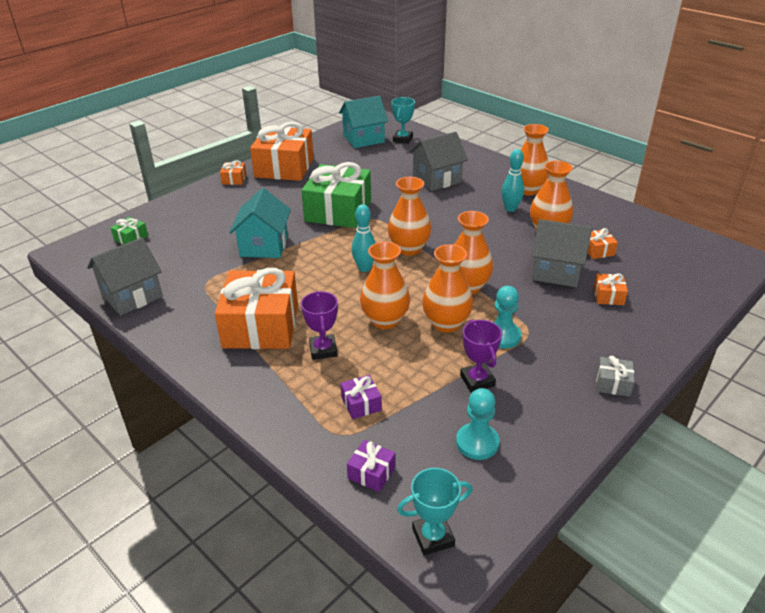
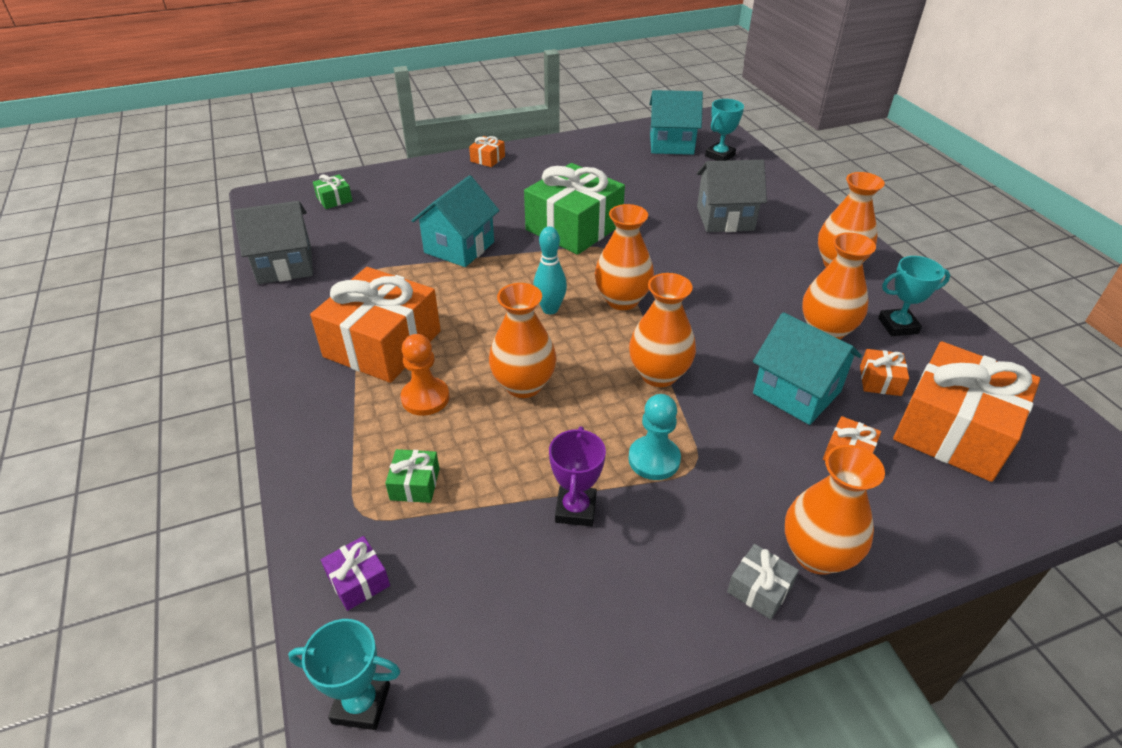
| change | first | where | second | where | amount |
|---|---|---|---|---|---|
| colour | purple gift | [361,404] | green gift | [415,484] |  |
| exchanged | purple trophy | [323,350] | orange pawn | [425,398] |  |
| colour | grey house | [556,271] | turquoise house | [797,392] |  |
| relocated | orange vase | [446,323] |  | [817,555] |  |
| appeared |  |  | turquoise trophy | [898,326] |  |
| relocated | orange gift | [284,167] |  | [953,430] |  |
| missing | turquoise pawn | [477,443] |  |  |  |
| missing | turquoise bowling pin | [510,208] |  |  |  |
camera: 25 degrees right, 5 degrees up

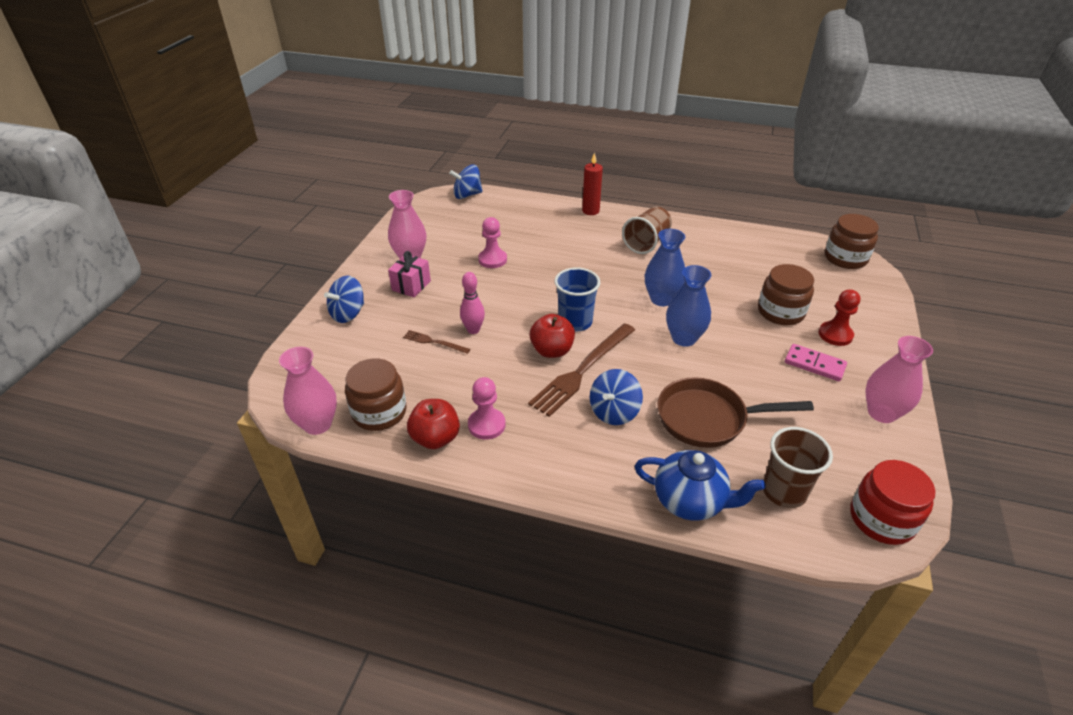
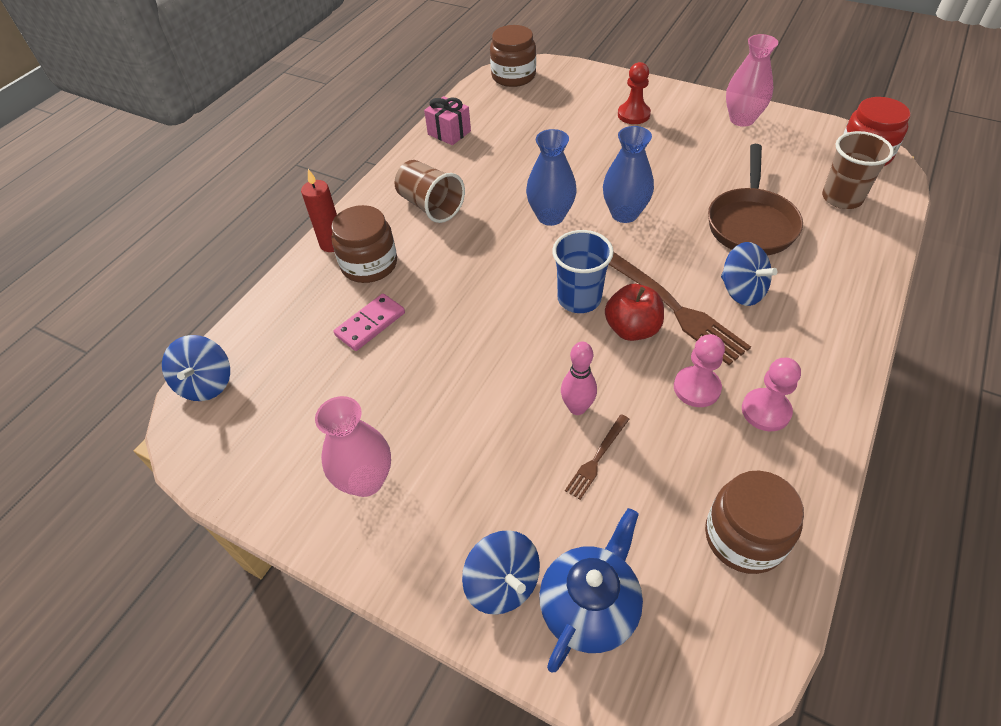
| change | first | where | second | where | amount |
|---|---|---|---|---|---|
| relocated | brown jar | [780,312] |  | [369,264] |  |
| relocated | pink domino | [814,364] |  | [370,324] |  |
| relocated | pink gift | [411,286] |  | [449,133] |  |
| relocated | blue teapot | [690,501] |  | [589,607] |  |
| relocated | pink pawn | [492,260] |  | [696,388] |  |
| missing | pink vase | [317,424] |  |  |  |
| missing | red apple | [435,438] |  |  |  |
camera: 75 degrees left, 10 degrees up

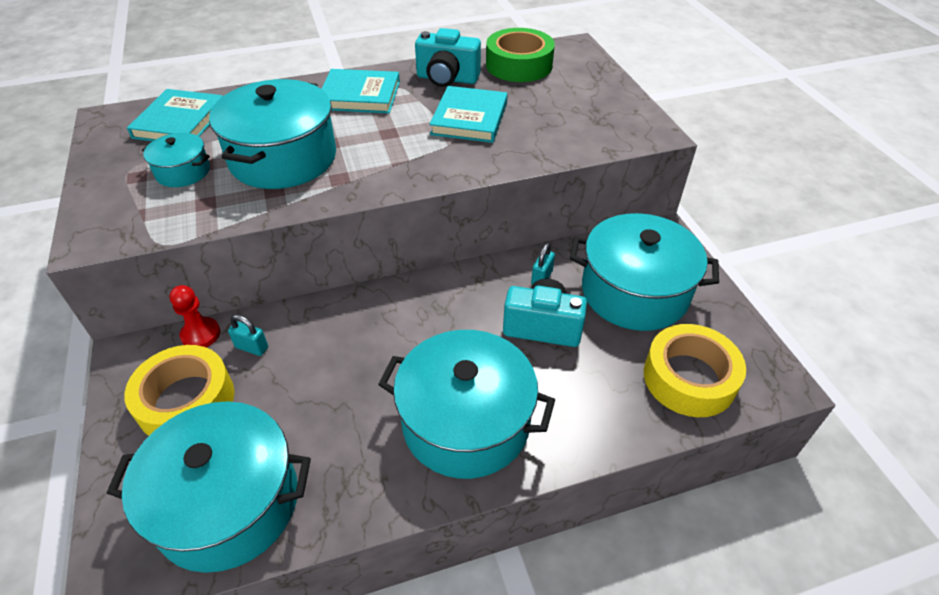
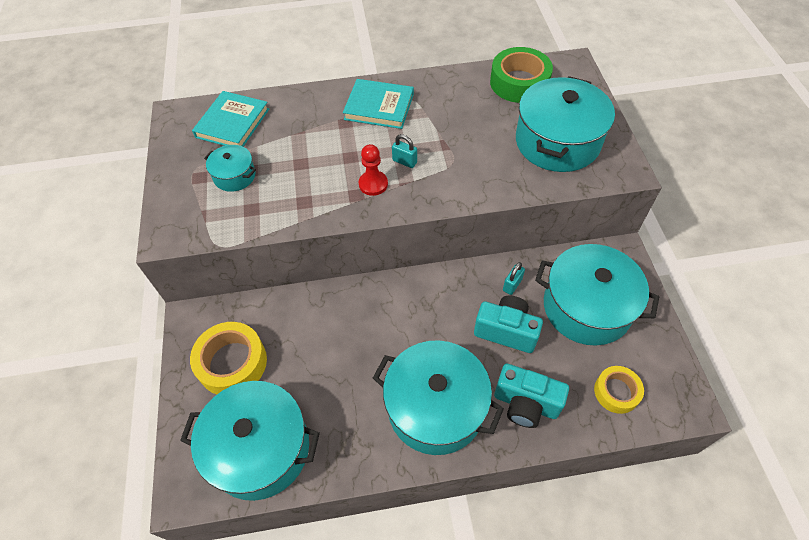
| change | first | where | second | where | amount |
|---|---|---|---|---|---|
| relocated | red pawn | [201,334] |  | [373,184] |  |
| relocated | turquoise padlock | [252,347] |  | [404,161] |  |
| relocated | turquoise camera | [447,79] |  | [525,404] |  |
| relocated | turquoise pot | [283,158] |  | [557,142] |  |
| size | yellow tape | [689,378] |  | [616,392] | x0.61 |
| missing | turquoise book | [469,118] |  |  |  |
camera: 10 degrees right, 10 degrees up

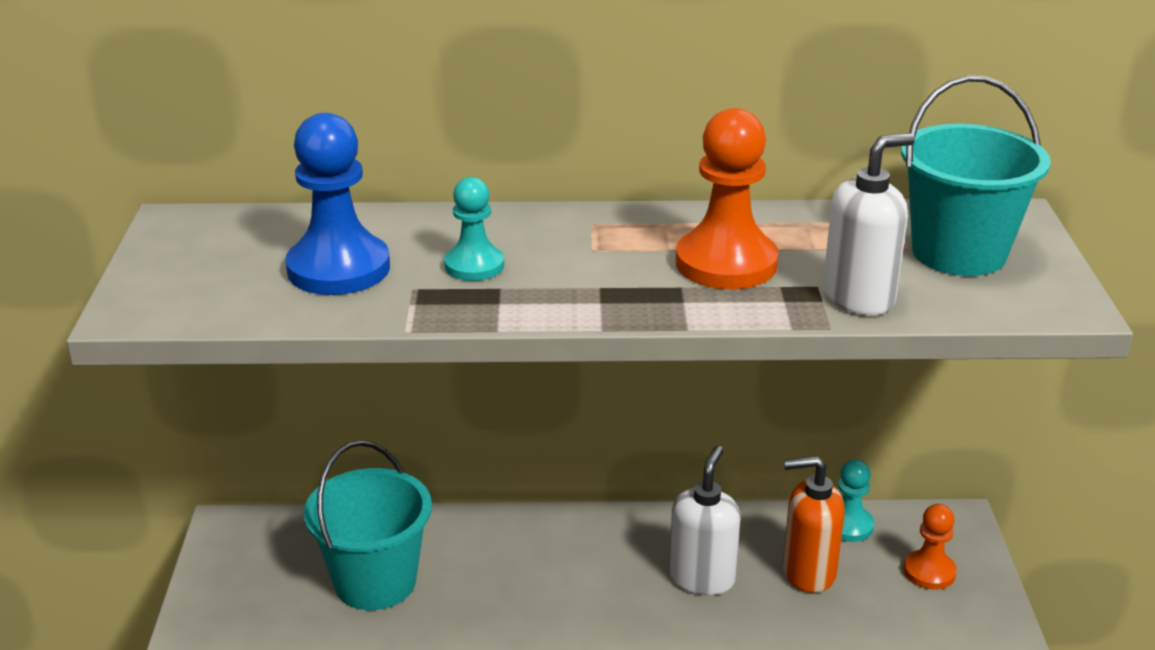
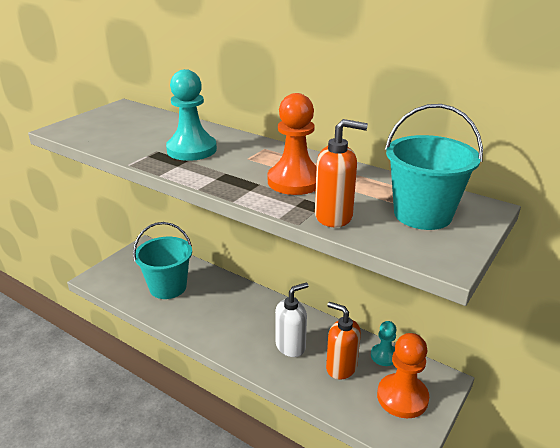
| change | first | where | second | where | amount |
|---|---|---|---|---|---|
| size | turquoise pawn | [474,266] |  | [191,150] | x1.71 |
| colour | white soap dispenser | [859,298] | orange soap dispenser | [334,216] |  |
| size | orange pawn | [929,572] |  | [402,397] | x1.71 |
| missing | blue pawn | [338,269] |  |  |  |
camera: 35 degrees right, 0 degrees up

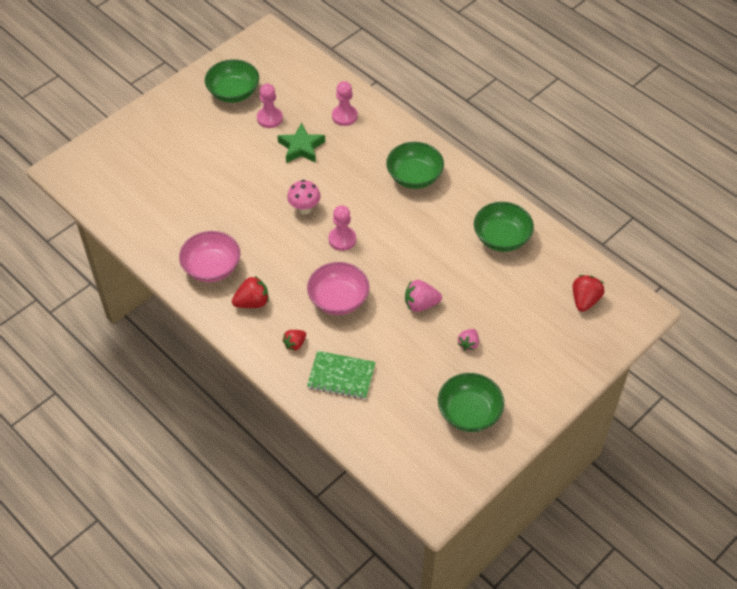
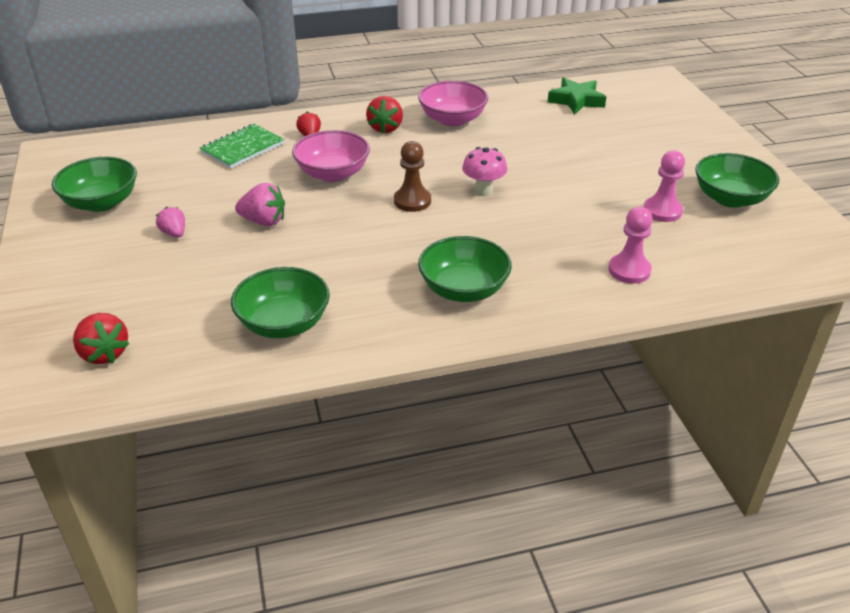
| change | first | where | second | where | amount |
|---|---|---|---|---|---|
| spun | pink strawberry | [421,304] |  | [264,221] | 75 degrees clockwise |
| colour | pink pawn | [342,239] | brown pawn | [412,201] |  |
| relocated | green star | [301,147] |  | [576,100] |  |
camera: 120 degrees right, 15 degrees down

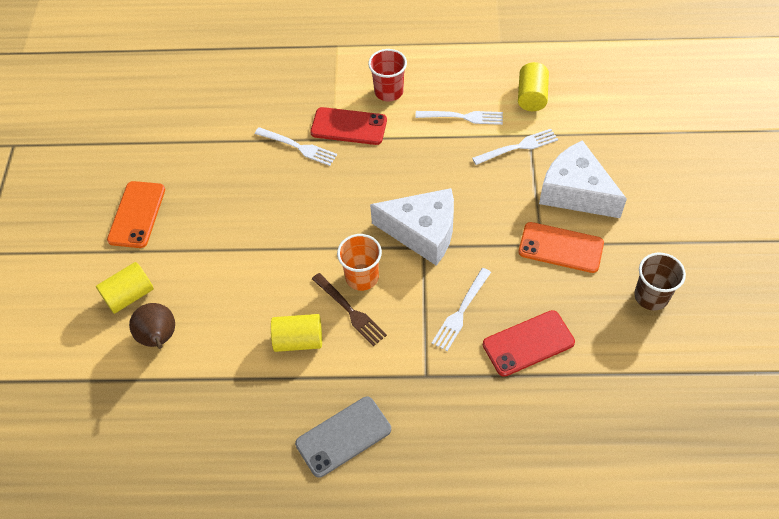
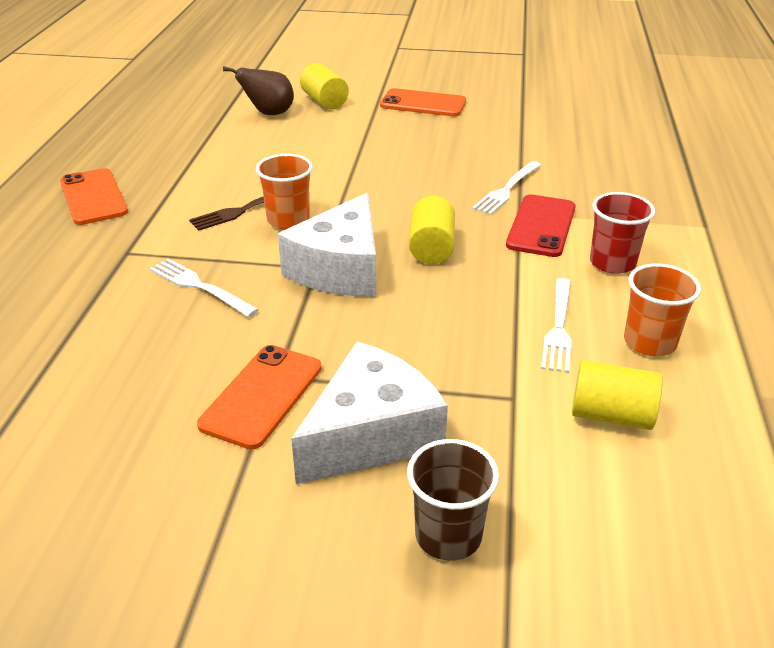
| change | first | where | second | where | amount |
|---|---|---|---|---|---|
| colour | grey phone | [343,436] | orange phone | [93,197] |  |
| relocated | brown cup | [651,296] |  | [448,535] |  |
| relocated | yellow cylinder | [298,340] |  | [431,248] |  |
| appeared |  |  | orange cup | [649,342] |  |
| missing | white fork | [518,147] |  |  |  |
| missing | red phone | [528,343] |  |  |  |
camera: 95 degrees right, 20 degrees down

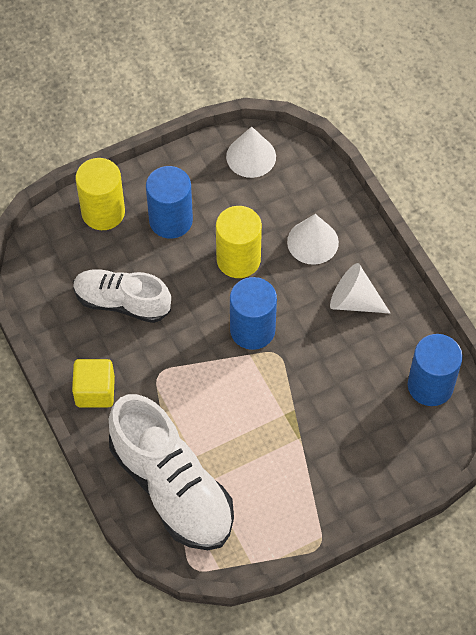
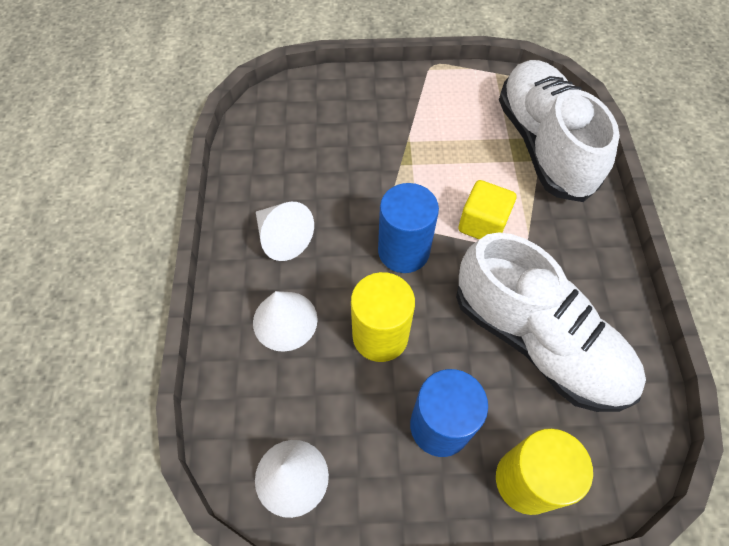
| change | first | where | second | where | amount |
|---|---|---|---|---|---|
| size | white shoe | [122,302] |  | [538,341] | x1.57 |
| relocated | yellow cube | [95,391] |  | [482,224] |  |
| missing | blue cylinder | [430,385] |  |  |  |
camera: 155 degrees left, 0 degrees up

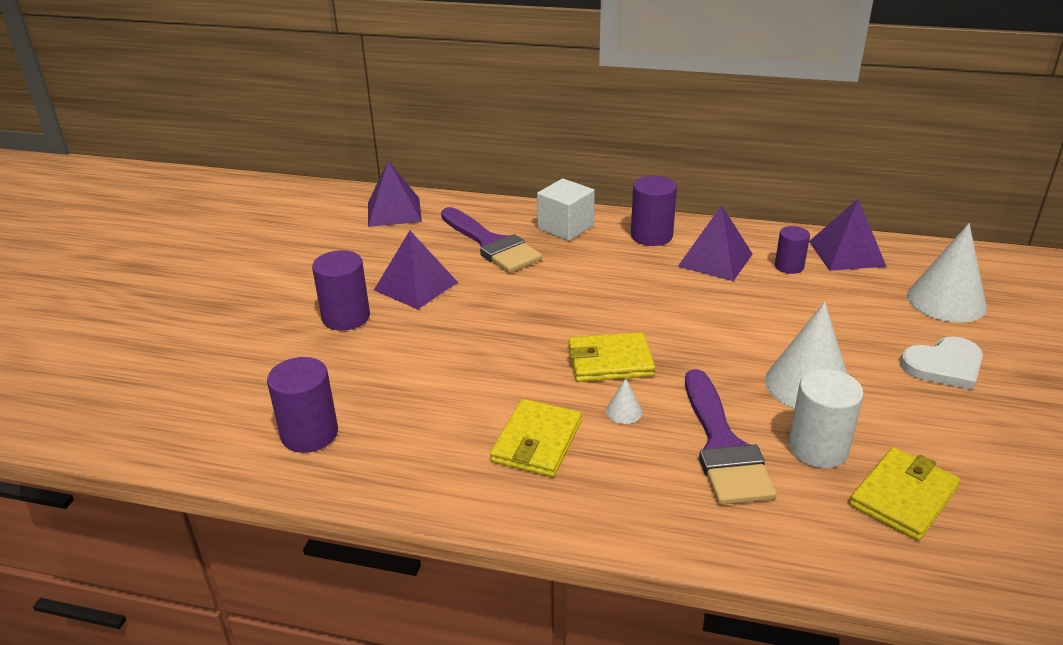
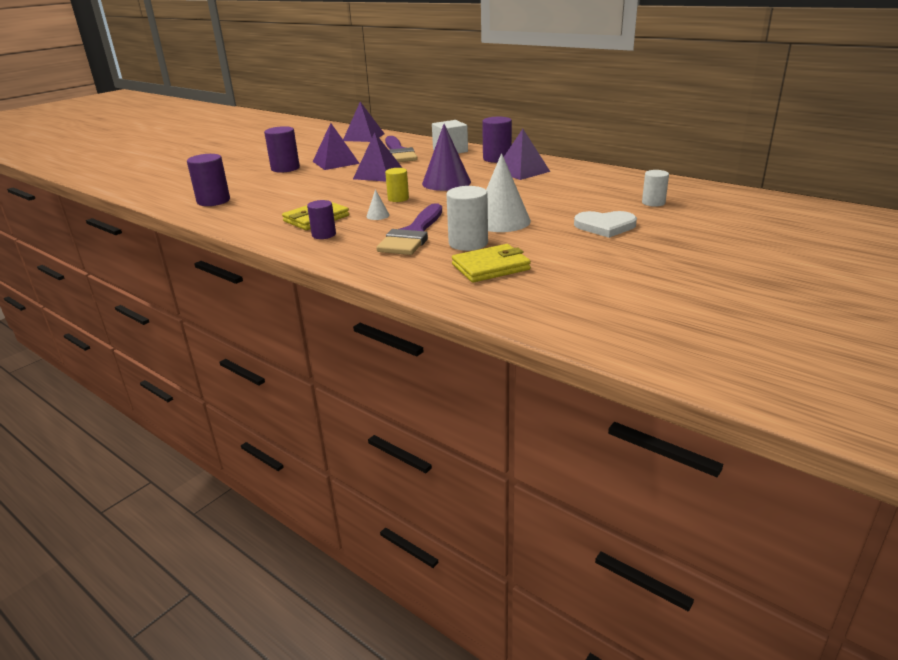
| change | first | where | second | where | amount |
|---|---|---|---|---|---|
| relocated | purple cylinder | [789,266] |  | [324,235] |  |
| relocated | purple pyramid | [846,253] |  | [378,174] |  |
| exchanged | yellow wallet | [610,361] | yellow cylinder | [398,198] |  |
| appeared |  |  | purple cone | [446,182] |  |
| exchanged | white cone | [946,301] | white cylinder | [653,203] |  |
camera: 25 degrees right, 5 degrees down

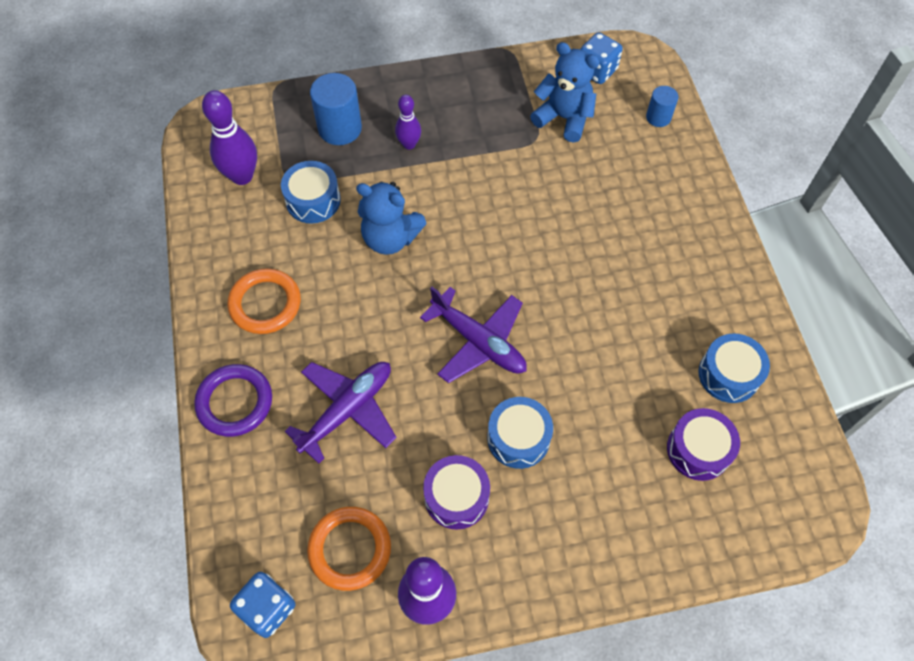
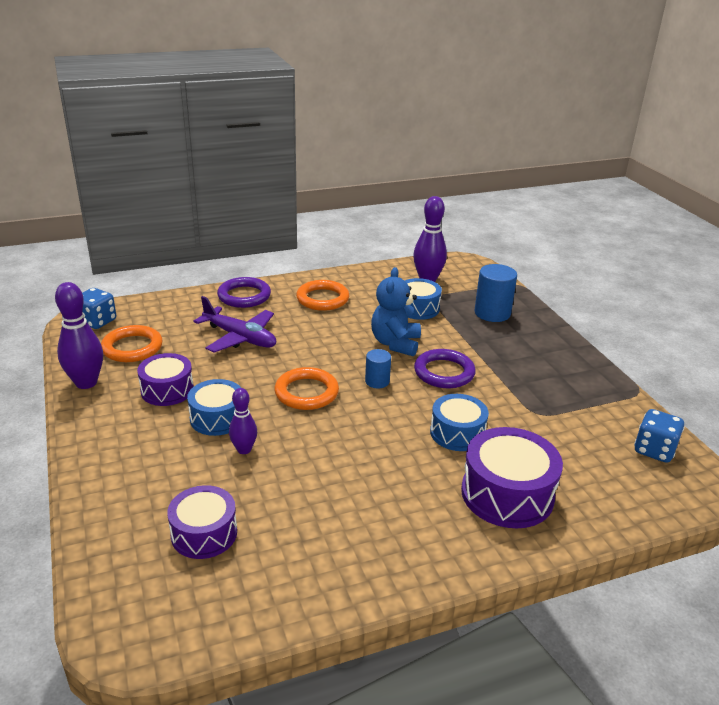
| change | first | where | second | where | amount |
|---|---|---|---|---|---|
| relocated | purple bowling pin | [409,144] |  | [244,449] |  |
| exchanged | purple plane | [479,342] | orange ring | [306,392] |  |
| relocated | blue cylinder | [658,117] |  | [377,381] |  |
| appeared |  |  | purple ring | [444,372] |  |
| relocated | blue drum | [728,374] |  | [457,433] |  |
| appeared |  |  | purple drum | [507,494] |  |
| missing | blue teddy bear | [564,118] |  |  |  |
camera: 80 degrees right, 30 degrees down

